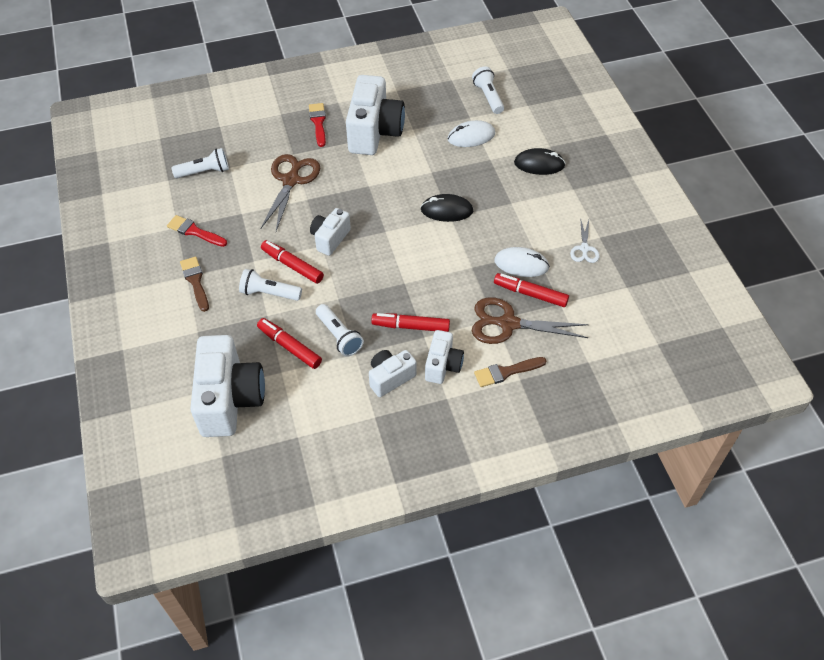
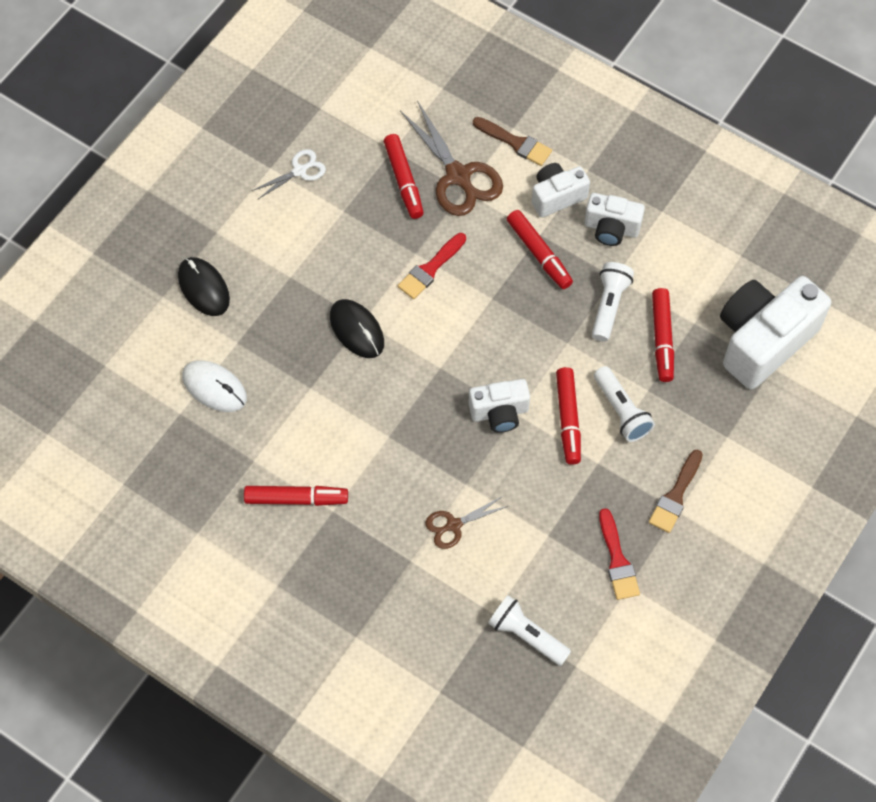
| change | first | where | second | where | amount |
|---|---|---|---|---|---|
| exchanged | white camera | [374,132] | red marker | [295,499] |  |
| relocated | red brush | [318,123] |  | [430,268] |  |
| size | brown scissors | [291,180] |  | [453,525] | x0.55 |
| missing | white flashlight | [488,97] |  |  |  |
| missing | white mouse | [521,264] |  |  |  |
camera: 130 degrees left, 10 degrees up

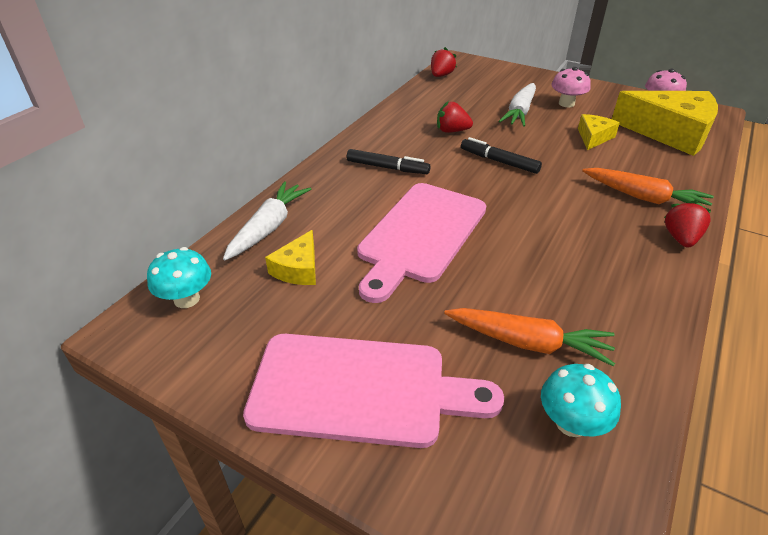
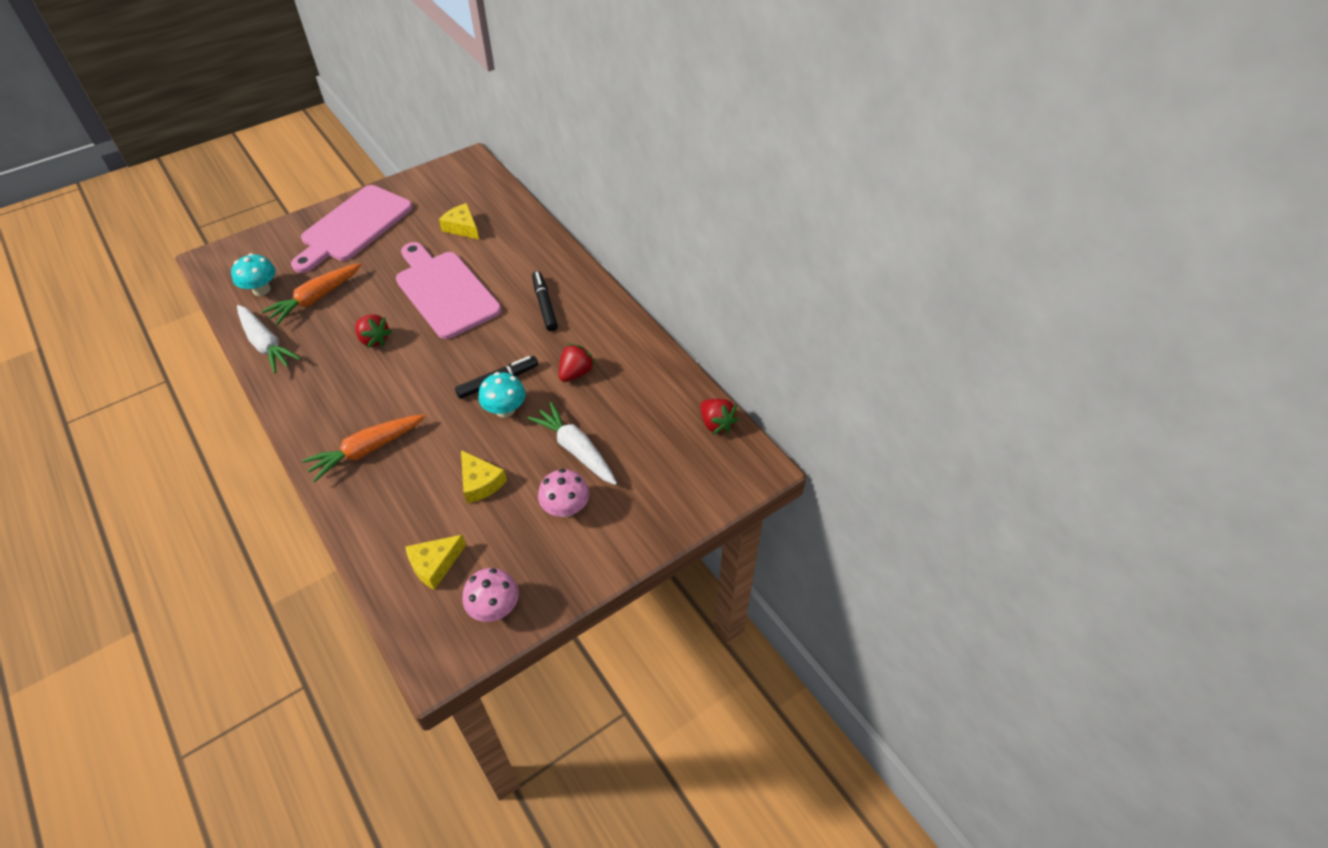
| change | first | where | second | where | amount |
|---|---|---|---|---|---|
| relocated | white carrot | [269,227] |  | [266,344] |  |
| relocated | red strawberry | [680,238] |  | [374,340] |  |
| size | yellow cheese | [670,133] |  | [435,564] | x0.48 |
| relocated | turquoise mushroom | [187,299] |  | [505,410] |  |
| spun | black marker | [387,168] |  | [544,305] | 120 degrees clockwise |
camera: 115 degrees right, 10 degrees up

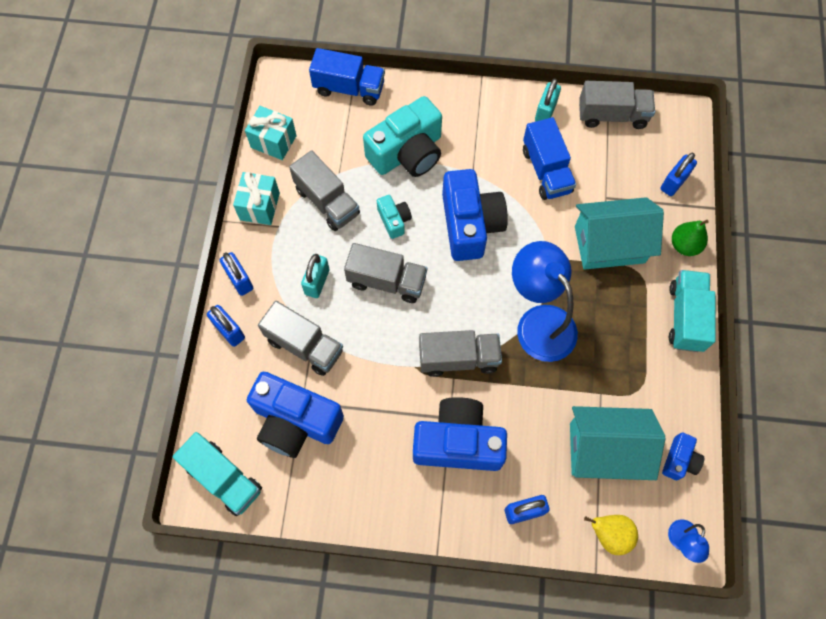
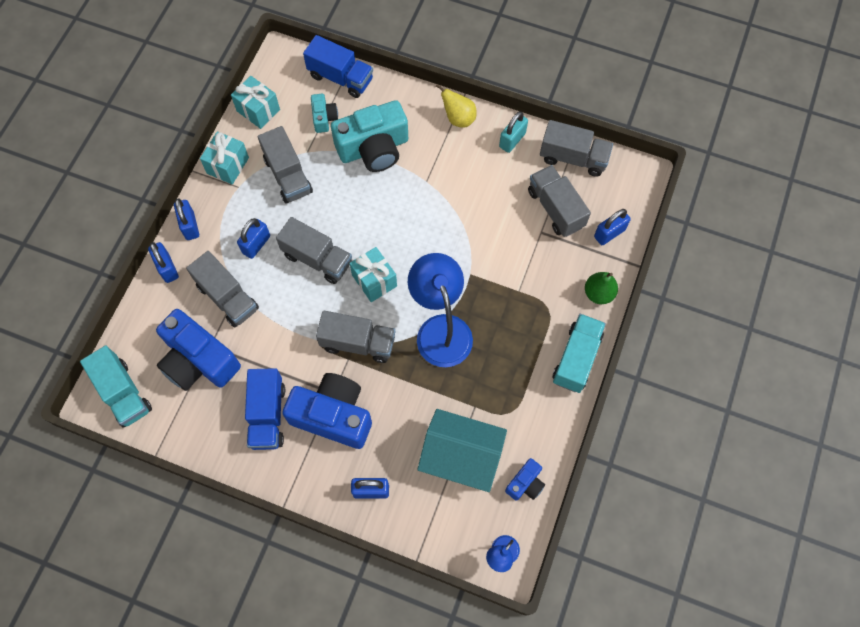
| change | first | where | second | where | amount |
|---|---|---|---|---|---|
| colour | turquoise padlock | [317,282] | blue padlock | [256,244] |  |
| relocated | blue truck | [546,171] |  | [267,415] |  |
| relocated | turquoise camera | [394,220] |  | [324,118] |  |
| appeared |  |  | turquoise gift | [374,280] |  |
| relocated | yellow pear | [609,534] |  | [458,118] |  |
| appeared |  |  | grey truck | [555,208] |  |
| missing | blue camera | [470,224] |  |  |  |
| missing | turquoise house | [609,244] |  |  |  |
camera: 15 degrees right, 0 degrees up

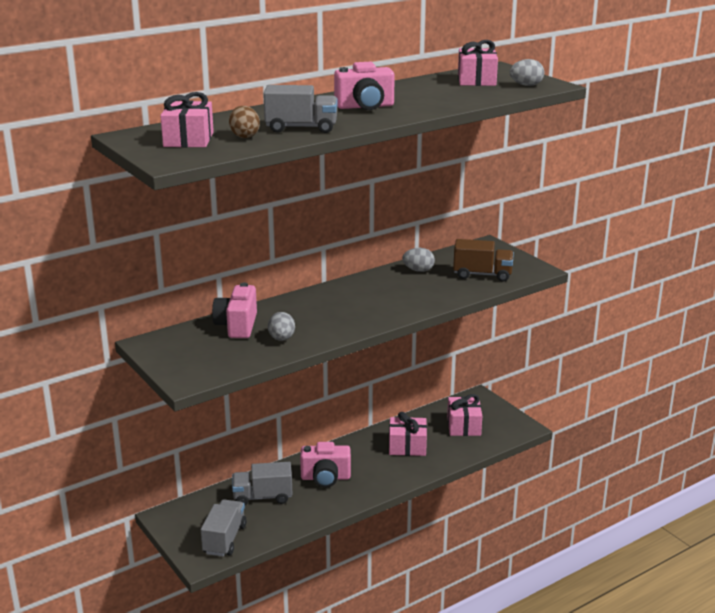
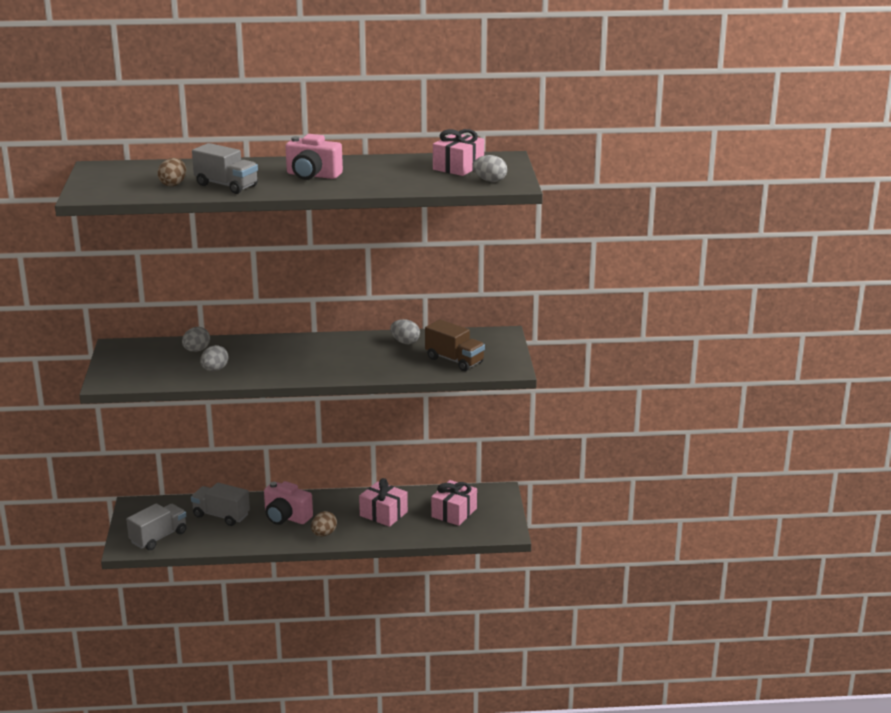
| change | first | where | second | where | amount |
|---|---|---|---|---|---|
| exchanged | pink camera | [237,326] | grey egg | [196,350] |  |
| appeared |  |  | brown egg | [324,534] |  |
| missing | pink gift | [188,139] |  |  |  |
camera: 30 degrees right, 0 degrees up

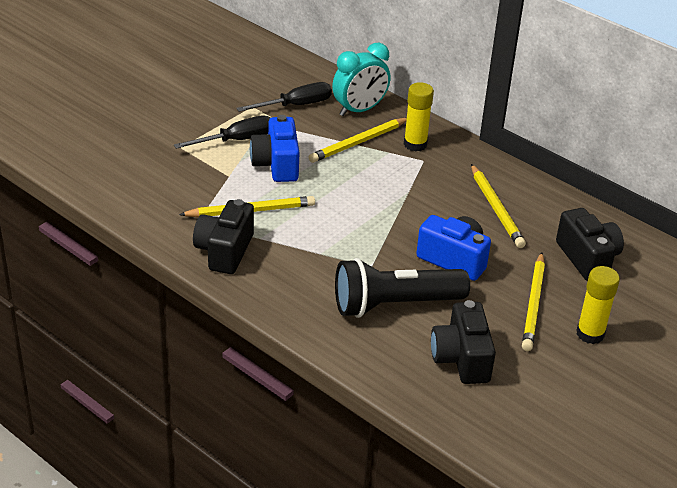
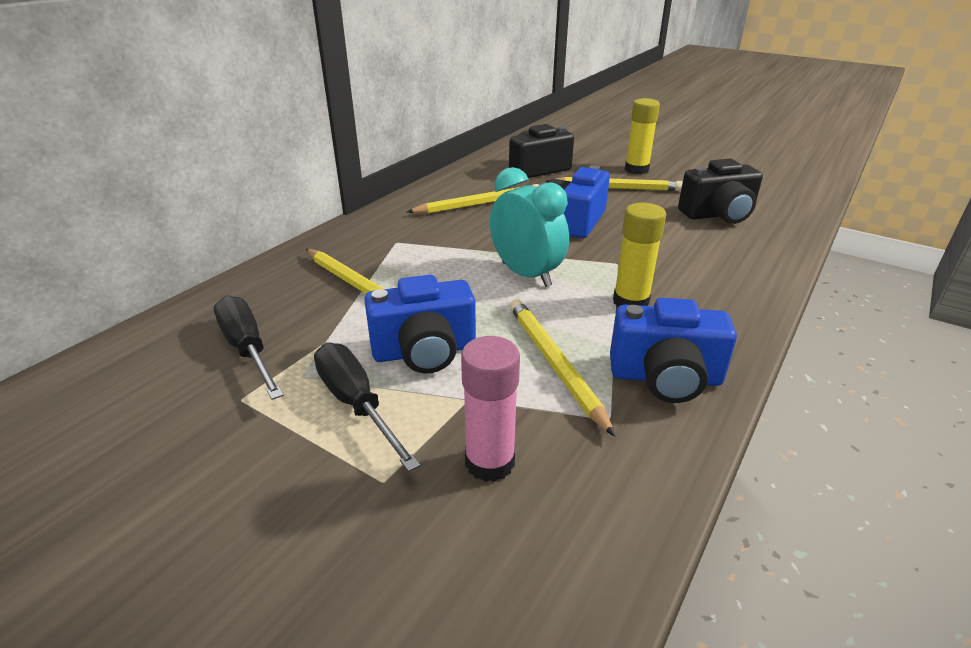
| change | first | where | second | where | amount |
|---|---|---|---|---|---|
| appeared |  |  | pink glue stick | [489,462] |  |
| relocated | turquoise clock | [359,110] |  | [526,274] |  |
| colour | black camera | [224,251] | blue camera | [665,378] |  |
| relocated | yellow glue stick | [415,144] |  | [630,302] |  |
| missing | black flashlight | [394,304] |  |  |  |
camera: 95 degrees left, 5 degrees down

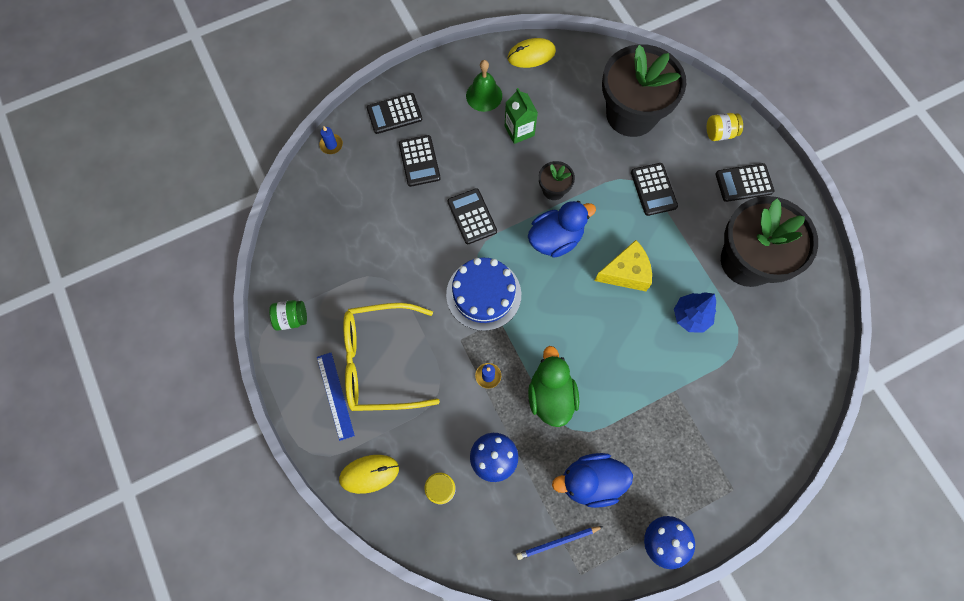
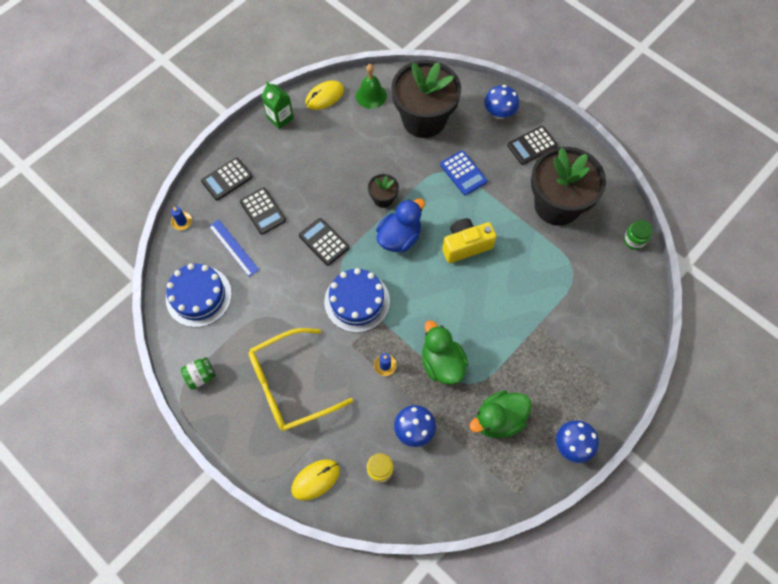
| change | first | where | second | where | amount |
|---|---|---|---|---|---|
| appeared |  |  | blue cake | [198,296] |  |
| relocated | blue ruler | [335,395] |  | [233,248] |  |
| relocated | green carton | [519,131] |  | [280,118] |  |
| relocated | green bell | [484,95] |  | [371,95] |  |
| colour | black calculator | [653,189] | blue calculator | [463,173] |  |
| exchanged | yellow cheese | [626,272] | yellow camera | [465,245] |  |
| colour | blue duck | [590,481] | green duck | [498,419] |  |
| exchanged | yellow jar | [720,133] | blue mushroom | [499,113] |  |
| appeared |  |  | green jar | [634,240] |  |
| missing | blue pencil | [558,542] |  |  |  |
| missing | blue tree | [690,317] |  |  |  |
camera: 20 degrees left, 5 degrees down

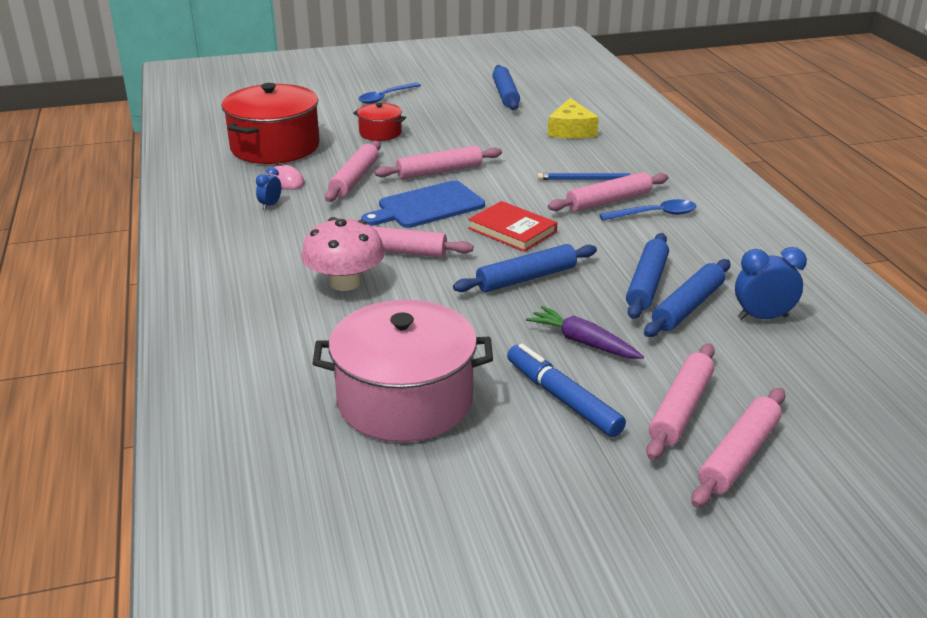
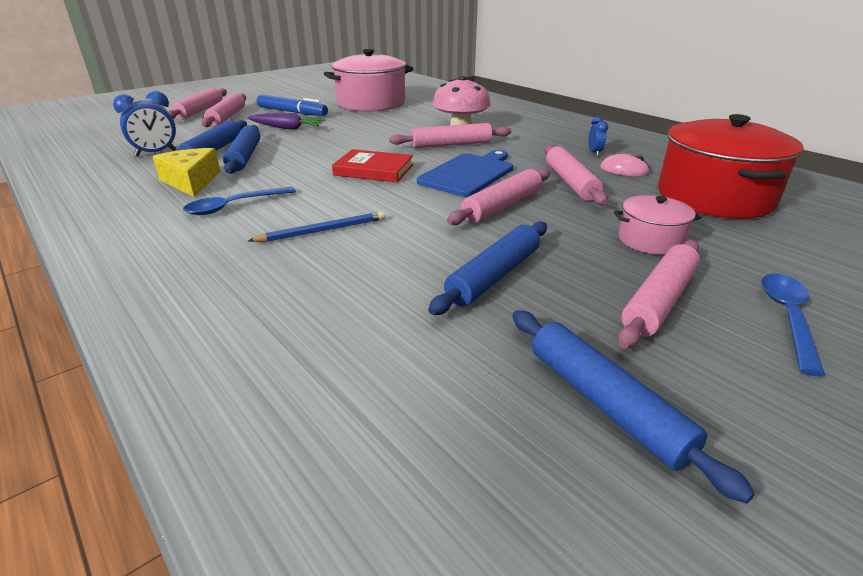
| change | first | where | second | where | amount |
|---|---|---|---|---|---|
| relocated | yellow cheese | [571,130] |  | [191,181] |  |
| relocated | blue rolling pin | [526,278] |  | [494,276] |  |
| colour | red pot | [380,133] | pink pot | [650,240] |  |
| relocated | pink rolling pin | [608,201] |  | [659,301] |  |
camera: 155 degrees right, 0 degrees up

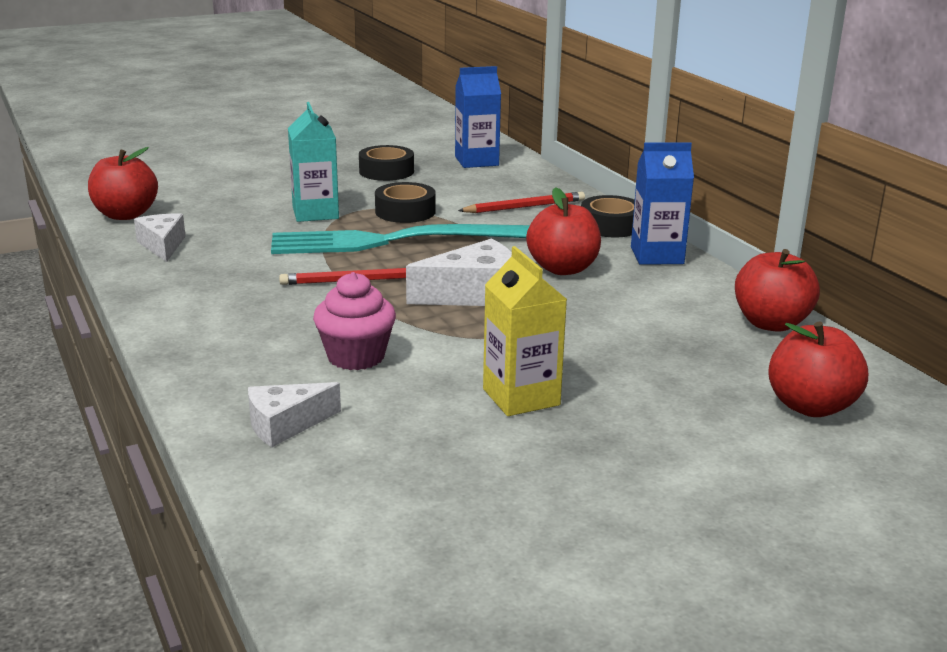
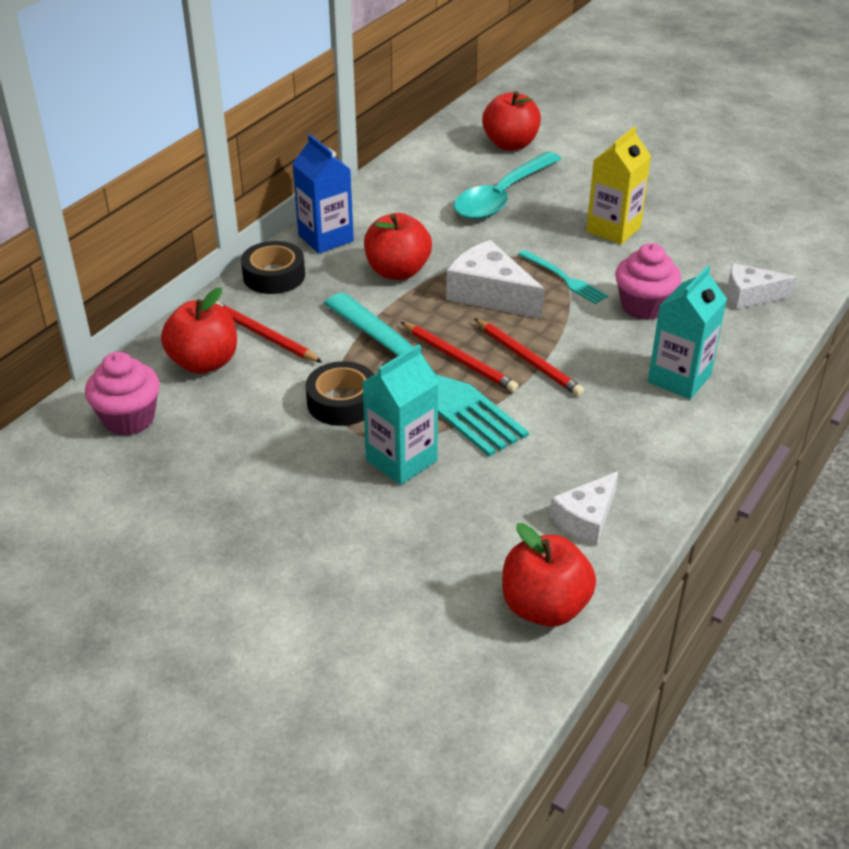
| change | first | where | second | where | amount |
|---|---|---|---|---|---|
| exchanged | blue carton | [476,161] | pink cupcake | [129,419] |  |
| relocated | red apple | [771,323] |  | [204,362] |  |
| appeared |  |  | red pencil | [459,359] |  |
| appeared |  |  | turquoise spoon | [502,196] |  |
| appeared |  |  | turquoise fork | [564,278] |  |
| appeared |  |  | turquoise carton | [679,378] |  |
| spun | white cheese | [285,425] |  | [750,296] | 150 degrees clockwise |
| missing | black tape | [386,171] |  |  |  |
camera: 120 degrees left, 15 degrees up

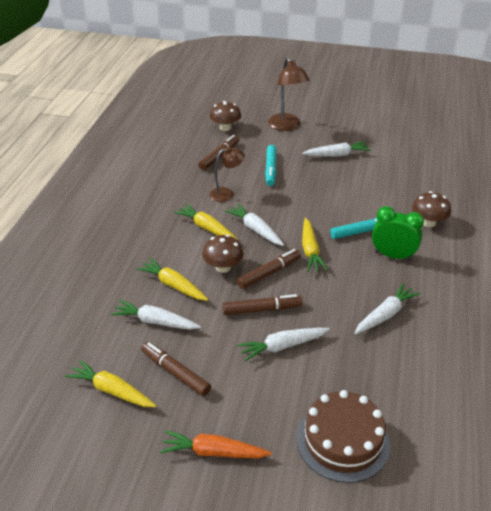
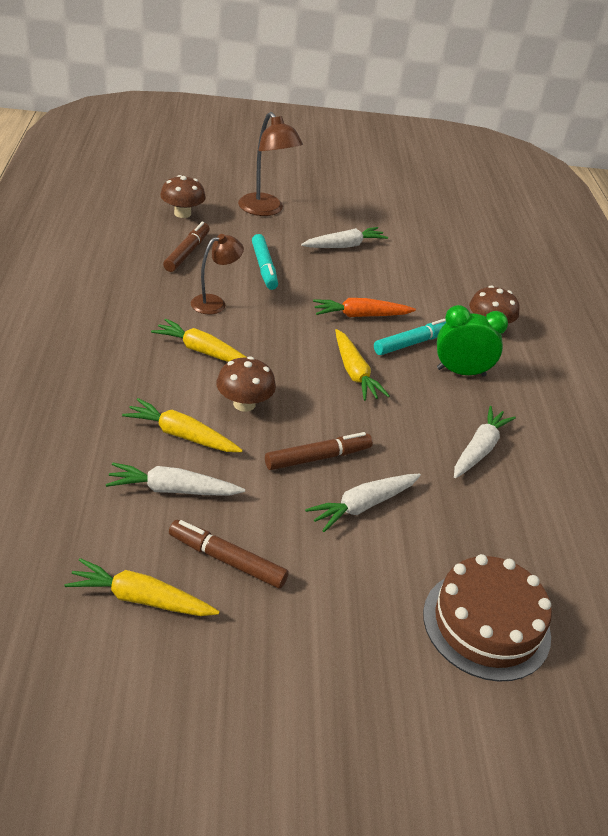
| change | first | where | second | where | amount |
|---|---|---|---|---|---|
| relocated | orange carrot | [213,452] |  | [360,315] |  |
| missing | white carrot | [255,230] |  |  |  |
| missing | brown marker | [269,273] |  |  |  |
camera: 20 degrees left, 0 degrees up

